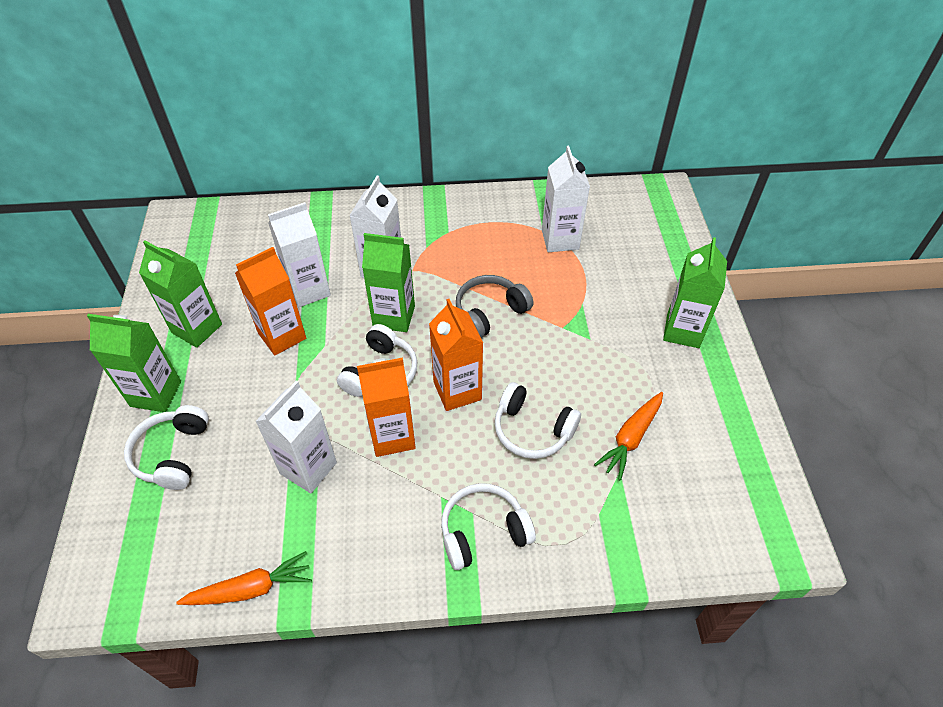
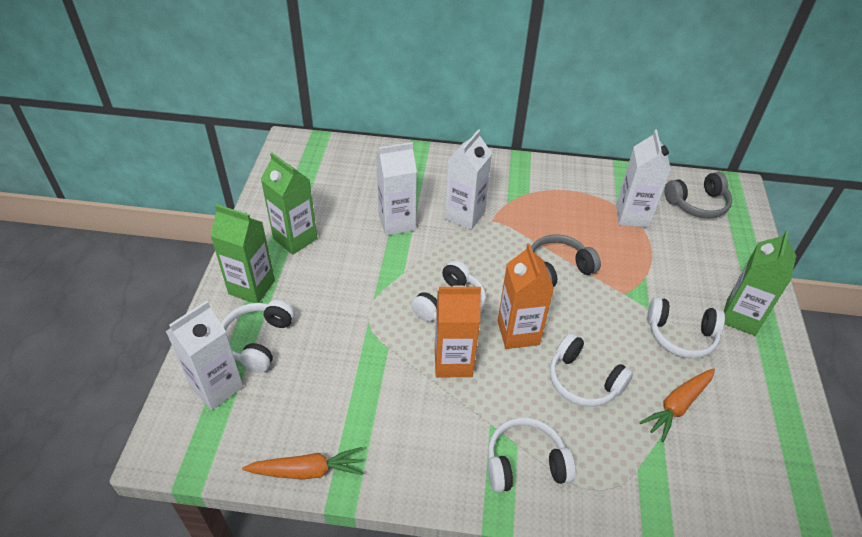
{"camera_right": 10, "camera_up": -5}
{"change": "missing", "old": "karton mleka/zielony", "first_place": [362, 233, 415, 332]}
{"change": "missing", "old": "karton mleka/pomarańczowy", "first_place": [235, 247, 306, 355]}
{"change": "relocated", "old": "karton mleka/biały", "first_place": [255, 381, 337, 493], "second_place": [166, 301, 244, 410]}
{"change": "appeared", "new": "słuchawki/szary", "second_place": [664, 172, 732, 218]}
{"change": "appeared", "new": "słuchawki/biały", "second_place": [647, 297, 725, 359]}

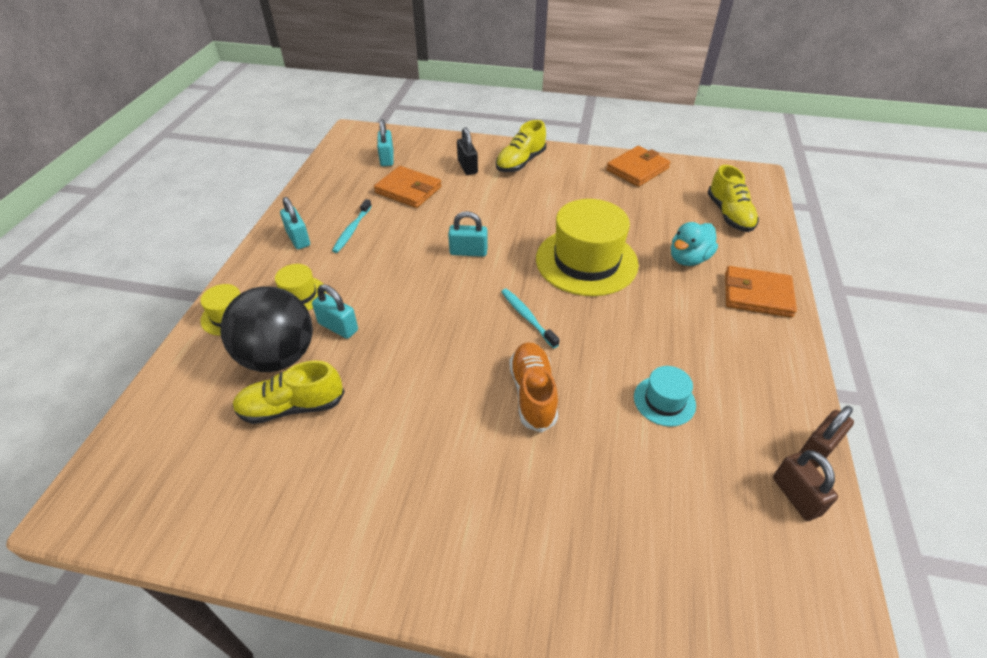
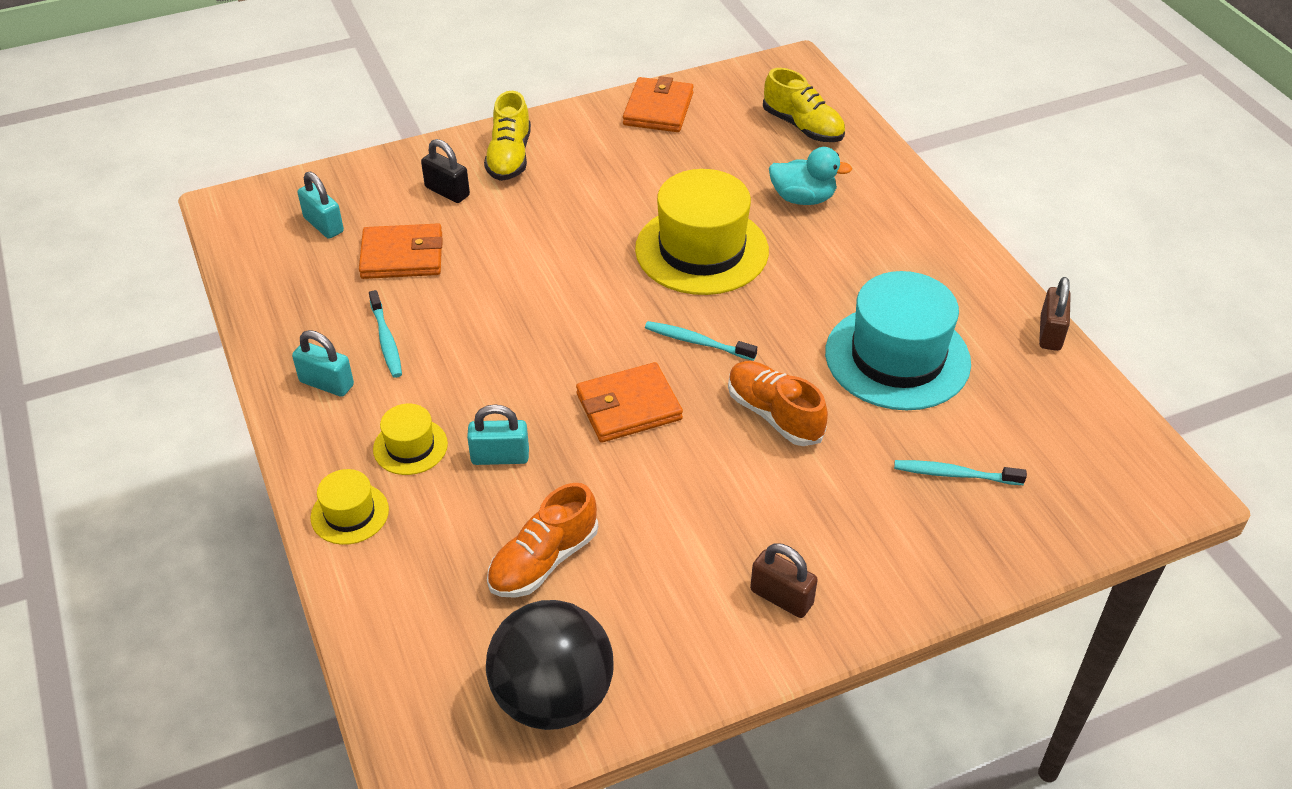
{"camera_right": -35, "camera_up": 0}
{"change": "missing", "old": "kłódka/turkusowy", "first_place": [448, 211, 488, 257]}
{"change": "spun", "old": "kaczka/turkusowy", "first_place": [671, 222, 718, 266], "second_place": [769, 147, 852, 205], "degrees": -90}
{"change": "relocated", "old": "portfel/pomarańczowy", "first_place": [725, 266, 797, 318], "second_place": [576, 362, 683, 443]}
{"change": "relocated", "old": "piłka/czarny", "first_place": [220, 286, 313, 372], "second_place": [486, 600, 613, 730]}
{"change": "colour", "old": "but/żółty", "new": "but/pomarańczowy", "first_place": [233, 360, 345, 424], "second_place": [487, 483, 598, 598]}
{"change": "size", "old": "kapelusz/turkusowy", "first_place": [634, 366, 696, 427], "second_place": [825, 271, 971, 410], "factor": 2.08}
{"change": "relocated", "old": "kłódka/brązowy", "first_place": [773, 450, 838, 521], "second_place": [750, 543, 818, 618]}
{"change": "appeared", "new": "szczoteczka do zębów/turkusowy", "second_place": [894, 460, 1027, 485]}

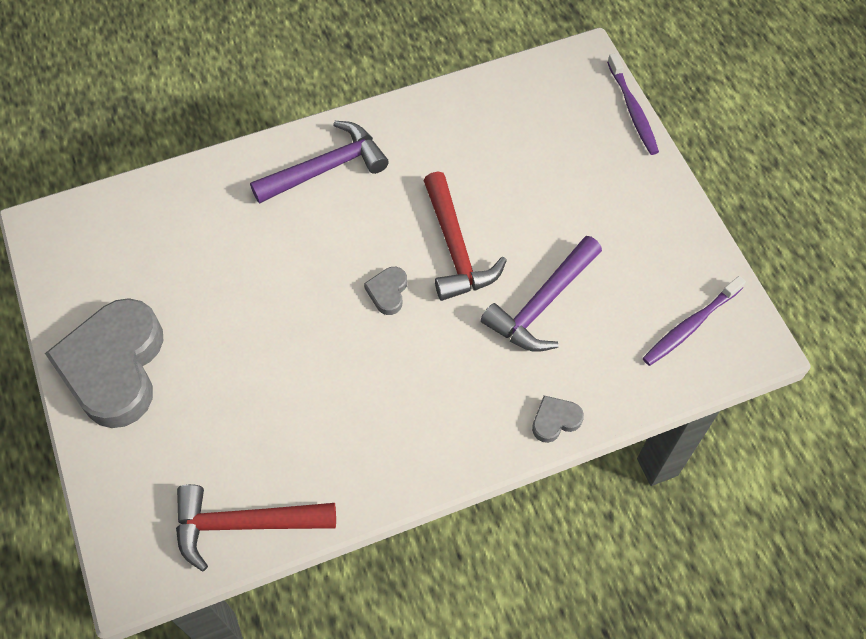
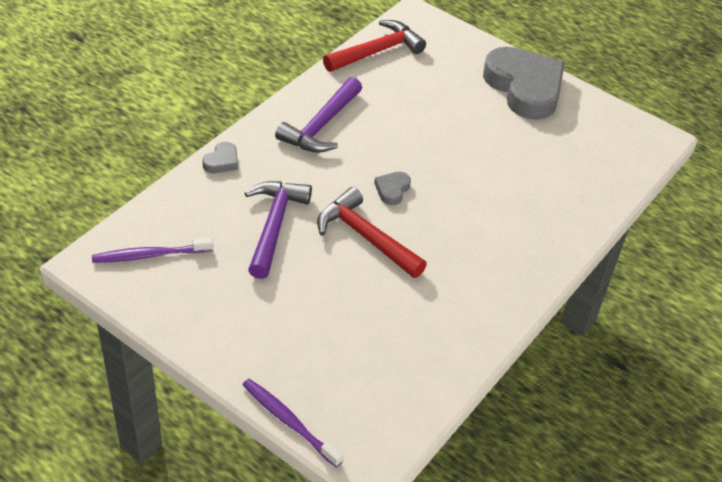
{"camera_right": 145, "camera_up": -15}
{"change": "relocated", "old": "młotek/fioletowy", "first_place": [250, 121, 389, 204], "second_place": [275, 77, 362, 153]}
{"change": "spun", "old": "serce/szary", "first_place": [364, 267, 407, 315], "second_place": [374, 172, 411, 205], "degrees": -135}
{"change": "spun", "old": "szczoteczka do zębów/fioletowy", "first_place": [643, 276, 746, 366], "second_place": [92, 237, 213, 263], "degrees": -120}

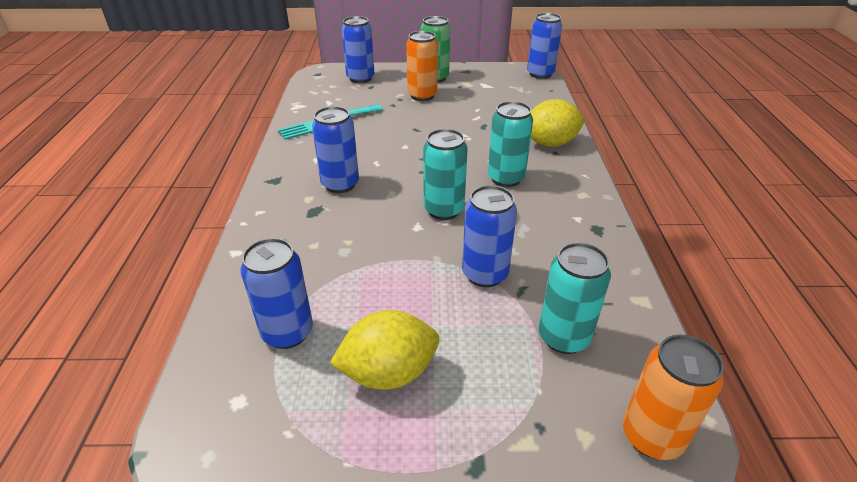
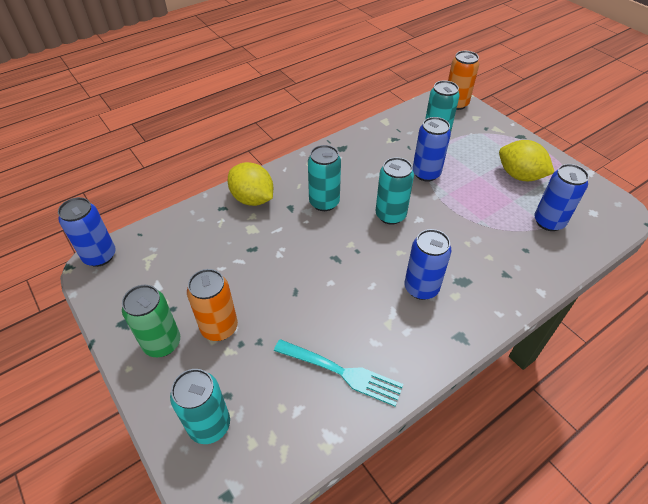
{"camera_right": -125, "camera_up": 10}
{"change": "colour", "old": "puszka/niebieski", "new": "puszka/turkusowy", "first_place": [342, 16, 375, 83], "second_place": [170, 369, 230, 444]}

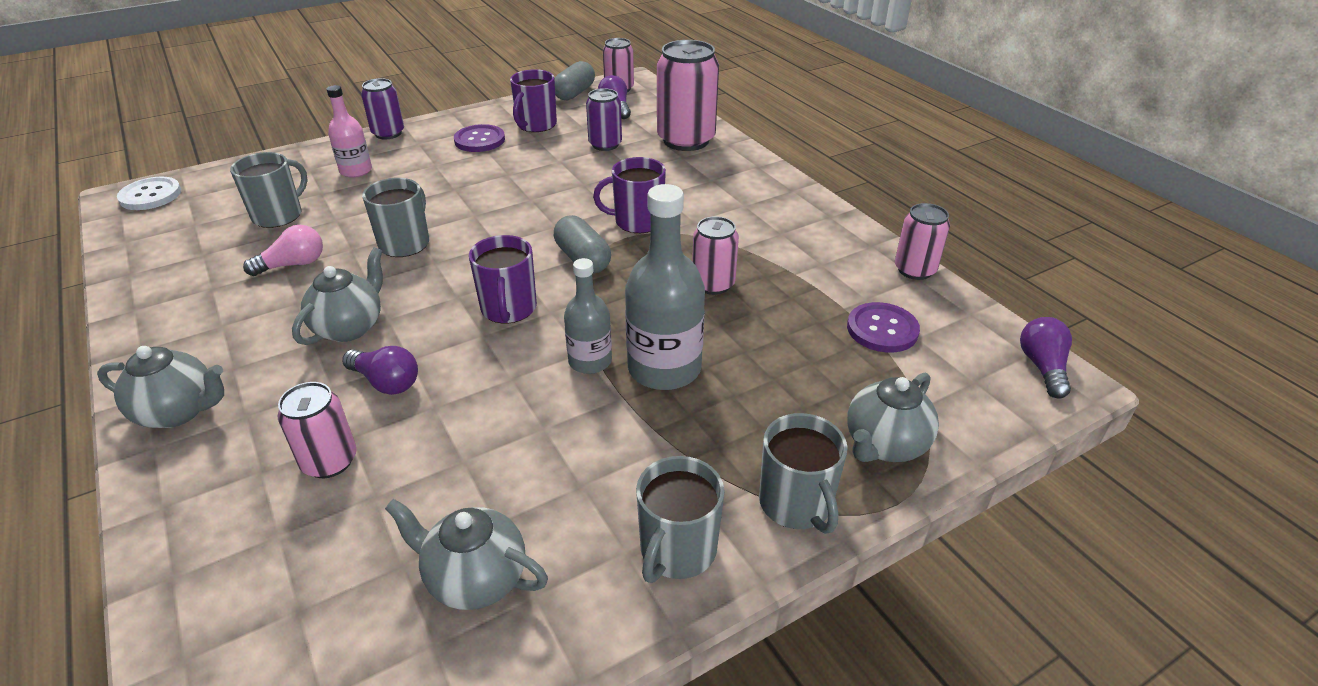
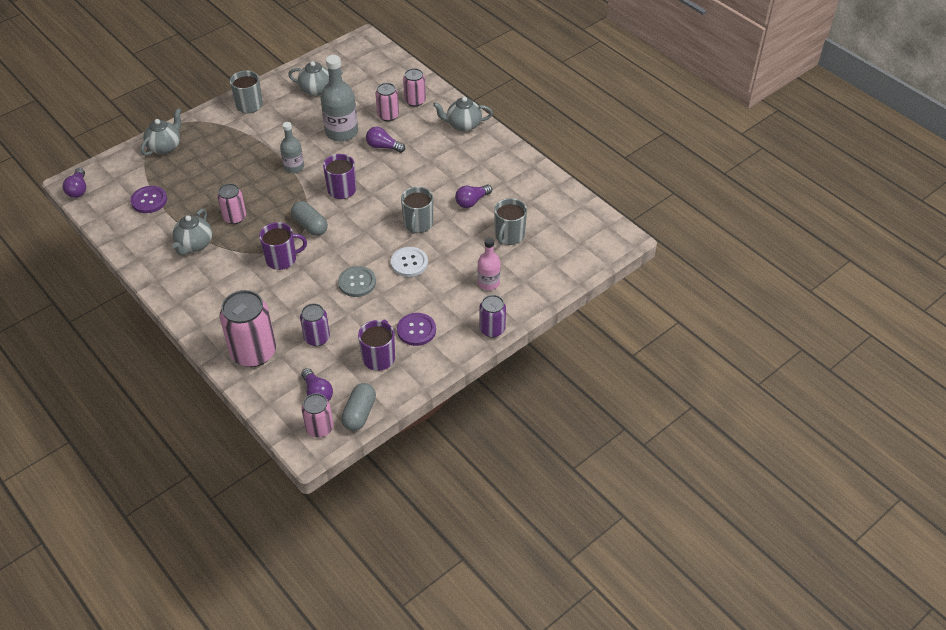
{"camera_right": 170, "camera_up": 10}
{"change": "relocated", "old": "guzik/biały", "first_place": [117, 177, 181, 210], "second_place": [391, 247, 428, 277]}
{"change": "relocated", "old": "butelka/szary", "first_place": [625, 184, 705, 390], "second_place": [320, 55, 358, 142]}
{"change": "relocated", "old": "puszka/różowy", "first_place": [895, 203, 950, 280], "second_place": [403, 68, 426, 107]}
{"change": "colour", "old": "żarówka/różowy", "new": "żarówka/fioletowy", "first_place": [243, 225, 323, 276], "second_place": [455, 185, 492, 208]}
{"change": "relocated", "old": "imbryk/szary", "first_place": [292, 247, 383, 345], "second_place": [172, 209, 212, 255]}
{"change": "missing", "old": "kubek/szary", "first_place": [759, 413, 848, 534]}
{"change": "appeared", "new": "guzik/szary", "second_place": [338, 266, 376, 297]}

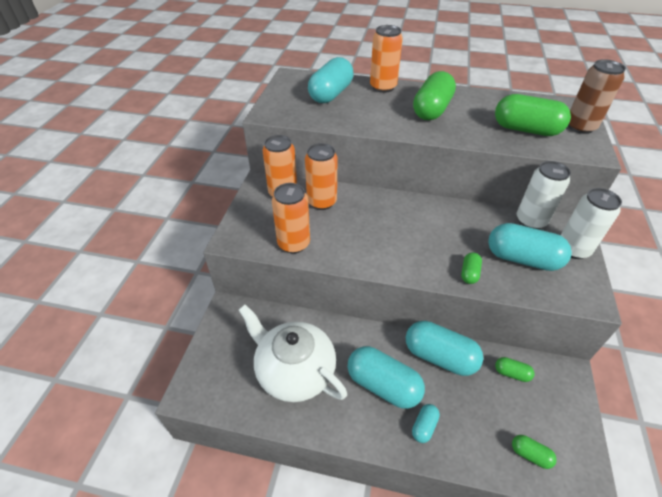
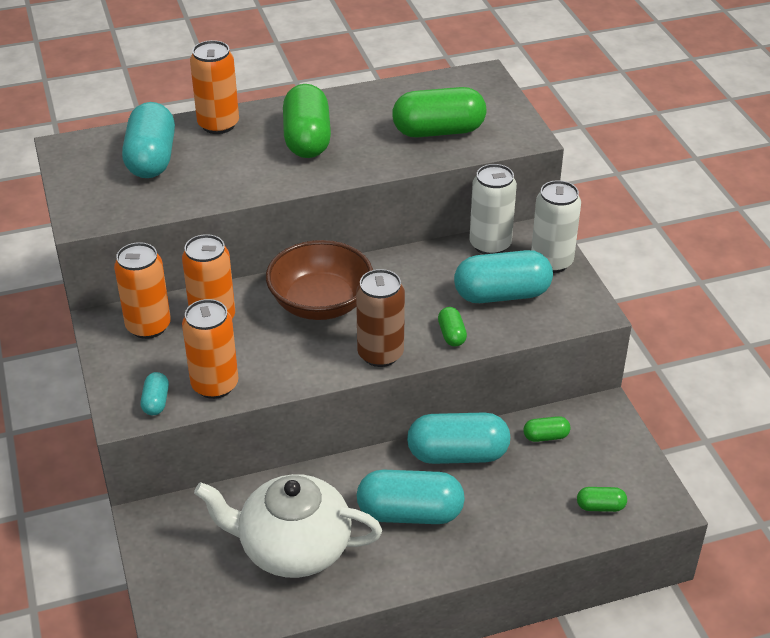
{"camera_right": -30, "camera_up": -5}
{"change": "relocated", "old": "puszka/brązowy", "first_place": [568, 59, 626, 134], "second_place": [356, 269, 405, 367]}
{"change": "relocated", "old": "kapsułka/turkusowy", "first_place": [412, 404, 440, 443], "second_place": [141, 372, 169, 416]}
{"change": "appeared", "new": "miska/brązowy", "second_place": [266, 240, 373, 320]}

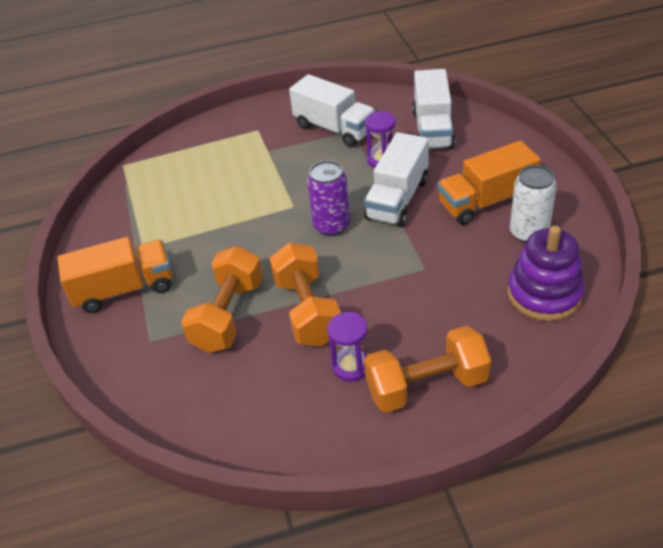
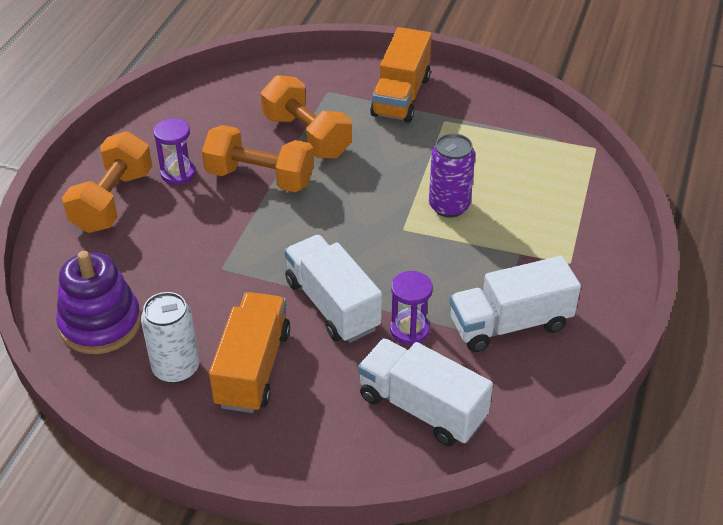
{"camera_right": 120, "camera_up": 0}
{"change": "relocated", "old": "puszka/fioletowy", "first_place": [307, 160, 350, 236], "second_place": [429, 133, 475, 217]}

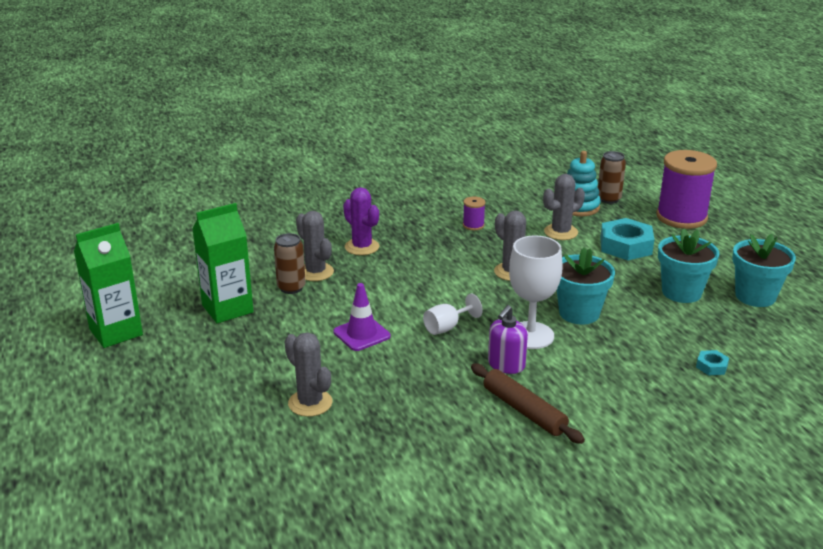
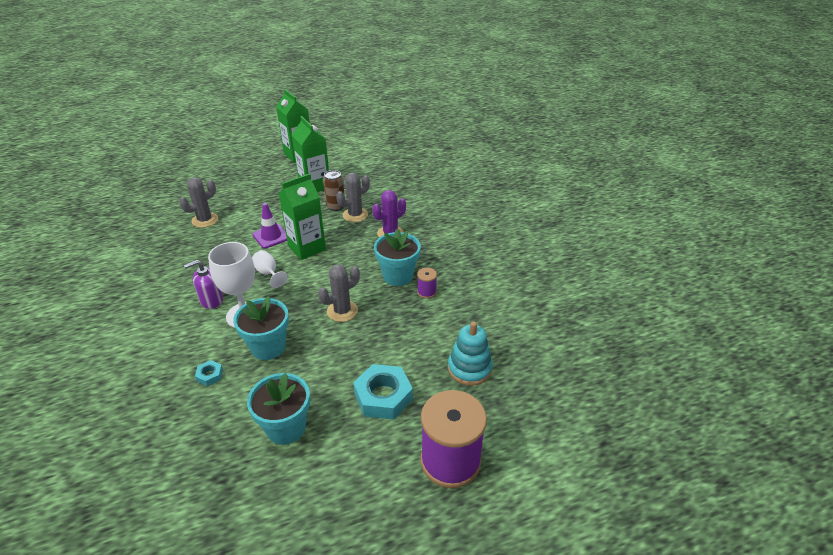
{"camera_right": 90, "camera_up": 10}
{"change": "missing", "old": "puszka/brązowy", "first_place": [598, 151, 626, 204]}
{"change": "missing", "old": "kaktus/szary", "first_place": [543, 174, 585, 240]}
{"change": "relocated", "old": "doniczka/turkusowy", "first_place": [732, 234, 796, 307], "second_place": [374, 228, 421, 286]}
{"change": "spun", "old": "dozownik mydła/fioletowy", "first_place": [488, 305, 528, 374], "second_place": [184, 260, 223, 309], "degrees": -60}
{"change": "relocated", "old": "nakrętka/turkusowy", "first_place": [696, 350, 729, 375], "second_place": [195, 360, 223, 386]}
{"change": "missing", "old": "wałek do ciasta/brązowy", "first_place": [471, 363, 585, 444]}
{"change": "appeared", "new": "karton mleka/zielony", "second_place": [279, 173, 326, 260]}

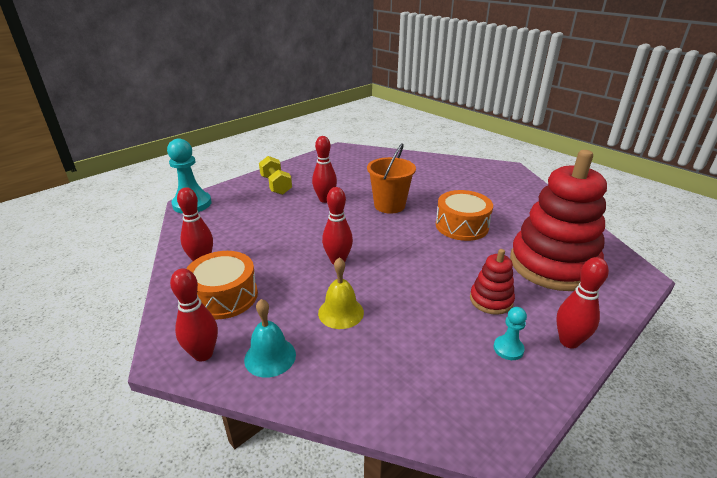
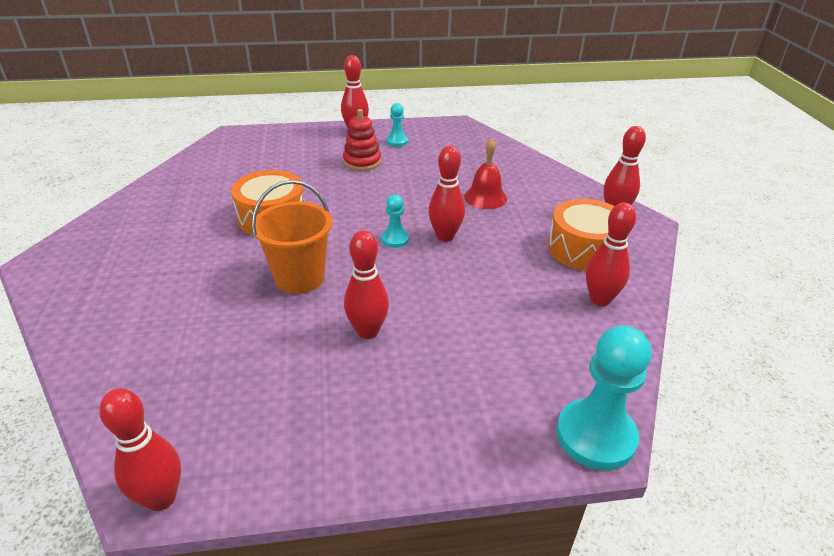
{"camera_right": -145, "camera_up": 5}
{"change": "missing", "old": "zabawka nakładanka/czerwony", "first_place": [510, 150, 607, 291]}
{"change": "missing", "old": "hantel/żółty", "first_place": [259, 156, 292, 195]}
{"change": "colour", "old": "dzwonek/żółty", "new": "dzwonek/czerwony", "first_place": [318, 257, 364, 329], "second_place": [464, 138, 507, 209]}
{"change": "missing", "old": "dzwonek/turkusowy", "first_place": [244, 299, 296, 378]}
{"change": "appeared", "new": "pionek/turkusowy", "second_place": [381, 194, 409, 248]}
{"change": "appeared", "new": "kręgiel/czerwony", "second_place": [99, 388, 181, 511]}

